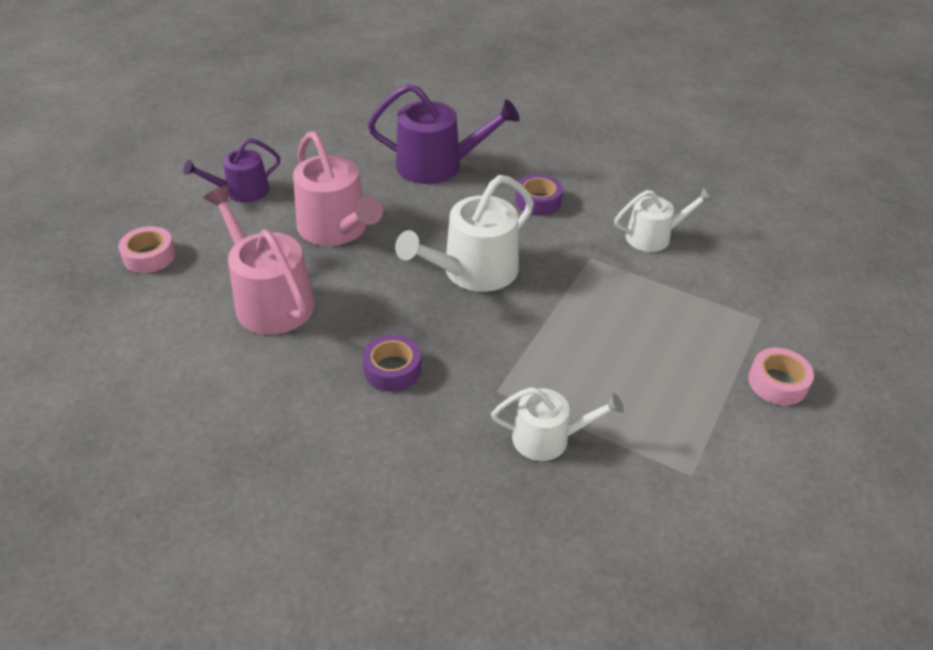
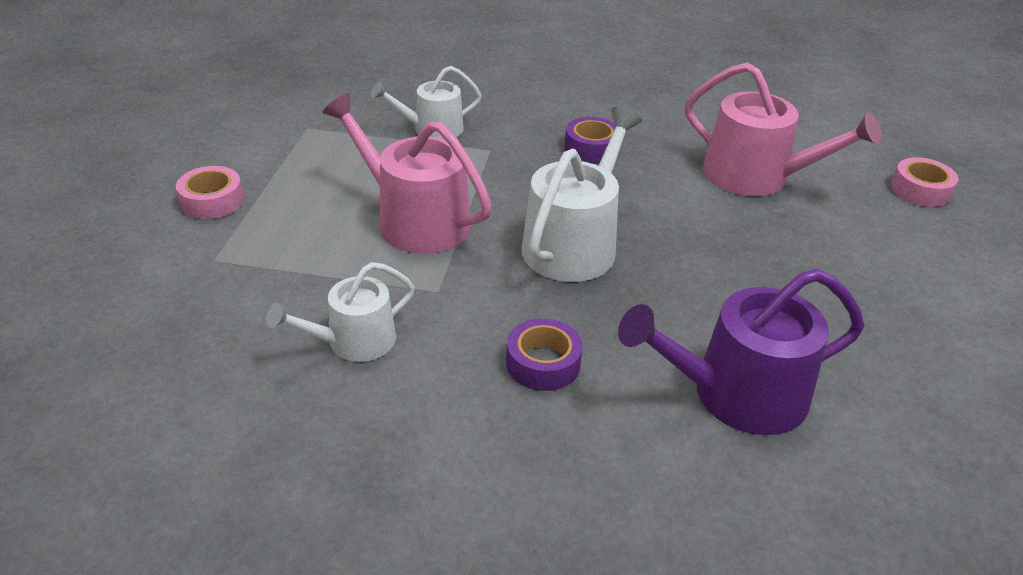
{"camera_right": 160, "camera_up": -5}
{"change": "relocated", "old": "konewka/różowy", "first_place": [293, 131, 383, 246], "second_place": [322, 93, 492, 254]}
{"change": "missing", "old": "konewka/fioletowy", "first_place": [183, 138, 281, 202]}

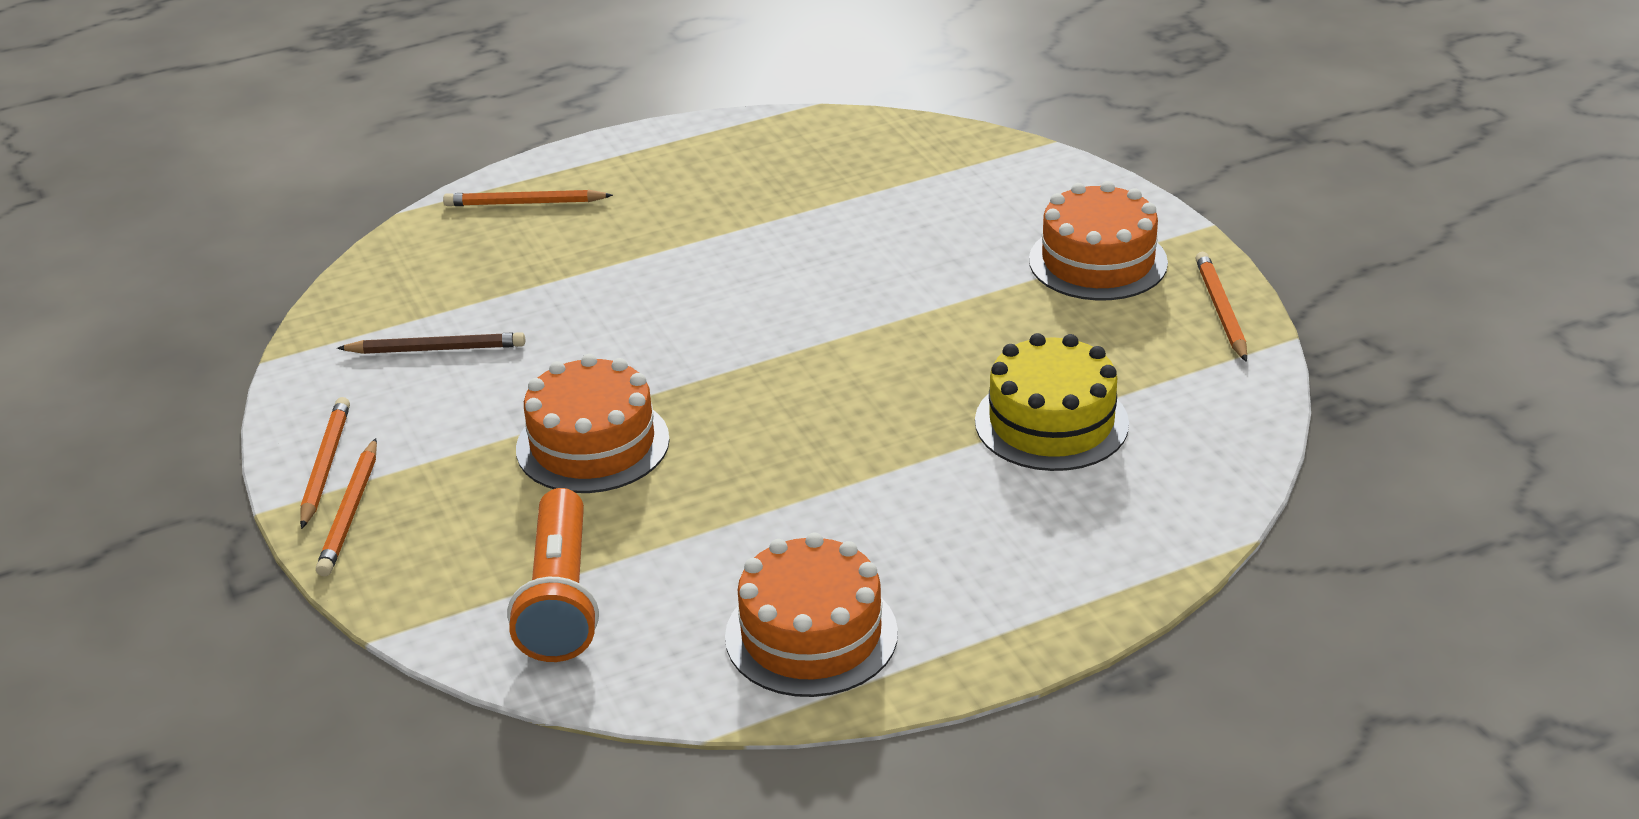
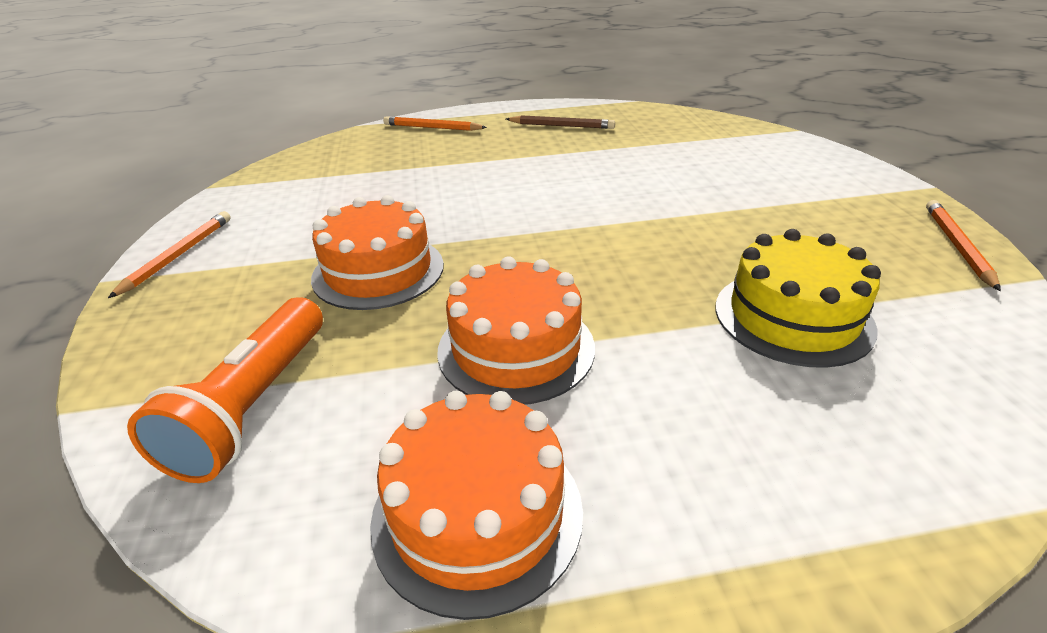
{"camera_right": 15, "camera_up": 0}
{"change": "relocated", "old": "tort/pomarańczowy", "first_place": [1029, 181, 1168, 300], "second_place": [437, 256, 595, 405]}
{"change": "relocated", "old": "ołówek/brązowy", "first_place": [337, 332, 525, 354], "second_place": [506, 115, 615, 129]}
{"change": "missing", "old": "ołówek/pomarańczowy", "first_place": [316, 438, 377, 577]}

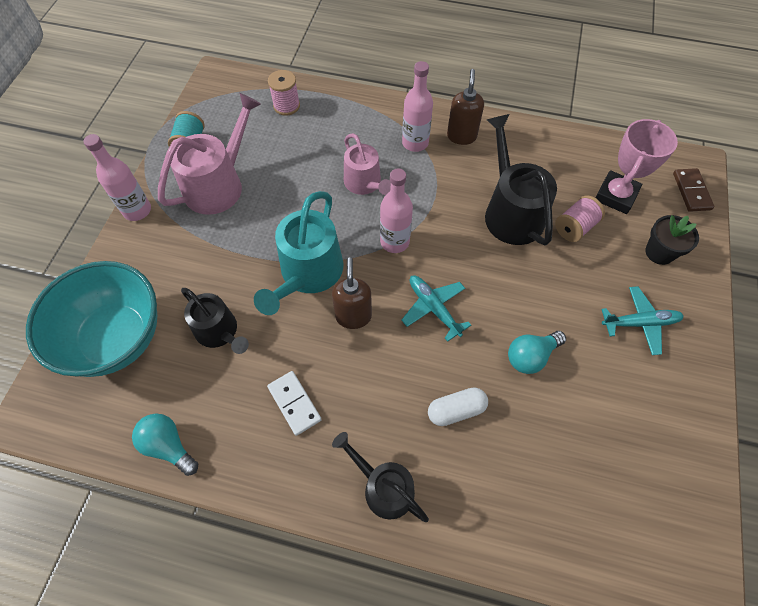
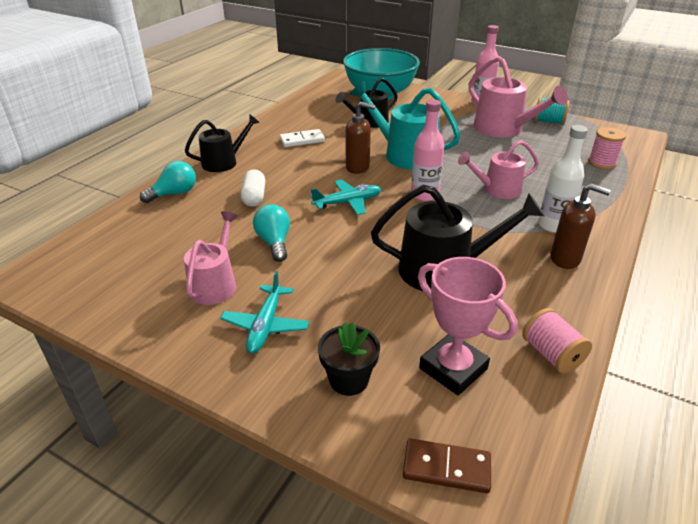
{"camera_right": 105, "camera_up": -25}
{"change": "colour", "old": "butelka/różowy", "new": "butelka/biały", "first_place": [402, 61, 433, 152], "second_place": [538, 125, 588, 233]}
{"change": "relocated", "old": "szpulka/różowy", "first_place": [555, 195, 605, 242], "second_place": [522, 308, 592, 374]}
{"change": "relocated", "old": "żarówka/turkusowy", "first_place": [132, 414, 198, 476], "second_place": [140, 161, 196, 203]}
{"change": "appeared", "new": "konewka/różowy", "second_place": [184, 211, 238, 305]}

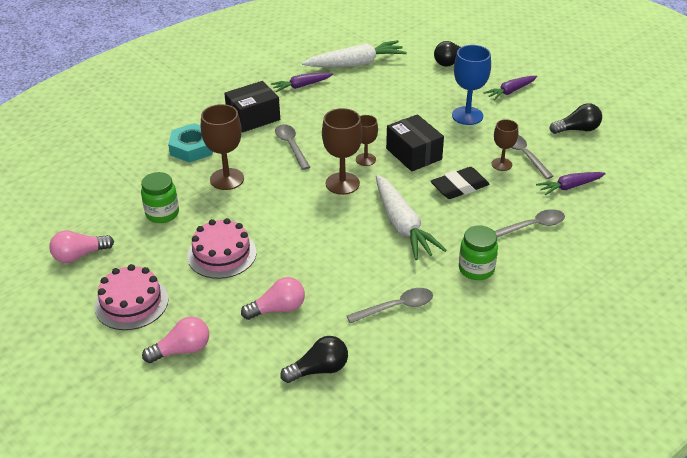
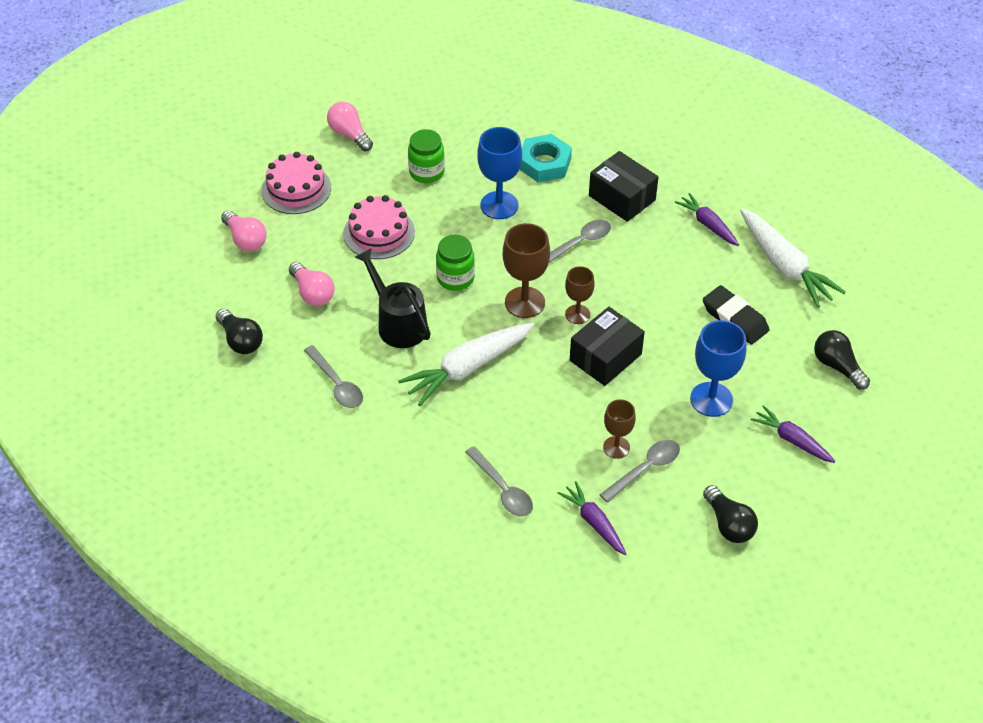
{"camera_right": 75, "camera_up": 10}
{"change": "colour", "old": "kielich/brązowy", "new": "kielich/niebieski", "first_place": [201, 104, 244, 190], "second_place": [477, 127, 522, 219]}
{"change": "relocated", "old": "gumka do mazania/czarny", "first_place": [431, 167, 490, 199], "second_place": [703, 285, 769, 345]}
{"change": "relocated", "old": "słoik/zielony", "first_place": [459, 226, 498, 280], "second_place": [436, 235, 475, 291]}
{"change": "appeared", "new": "konewka/czarny", "second_place": [355, 248, 431, 348]}

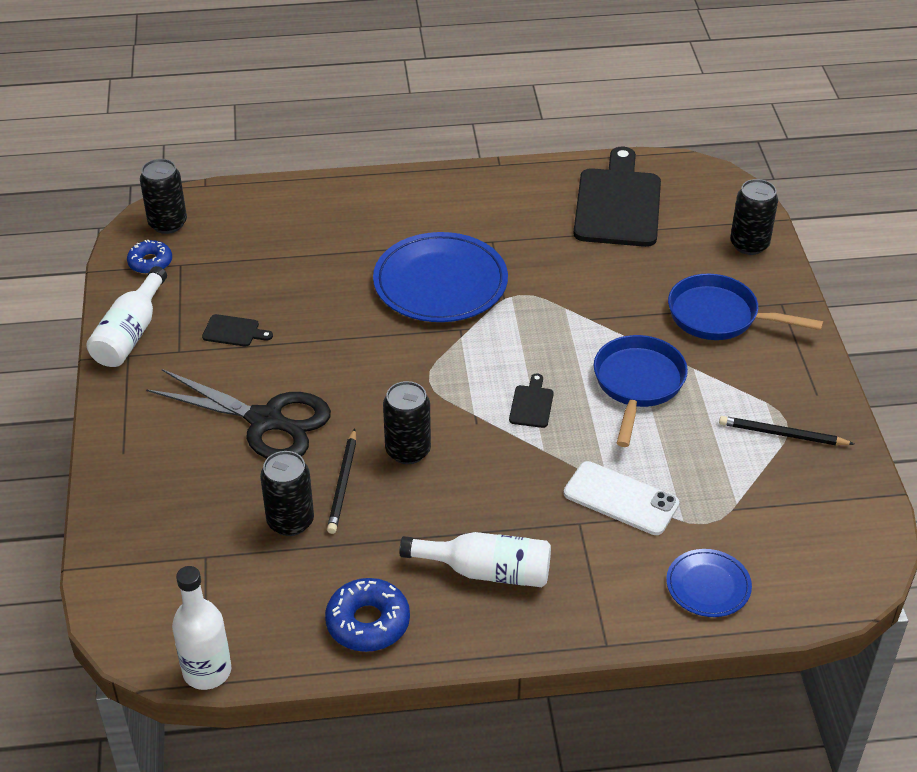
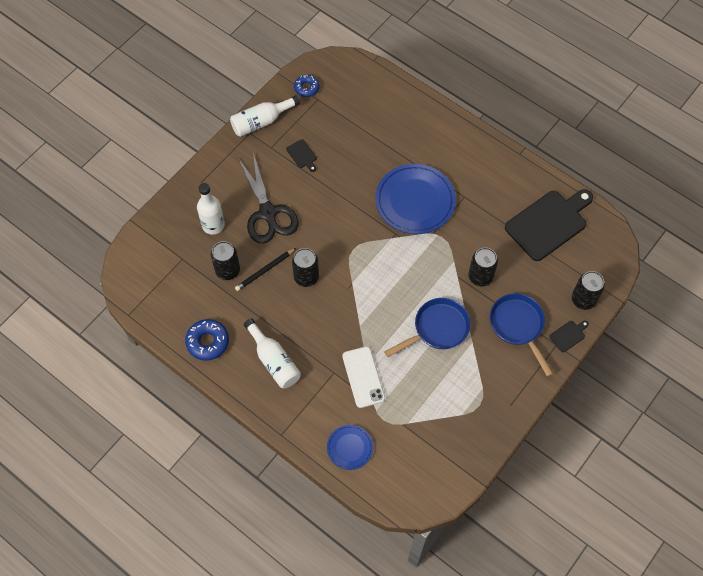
{"camera_right": 45, "camera_up": 20}
{"change": "relocated", "old": "puszka/czarny", "first_place": [140, 159, 187, 234], "second_place": [469, 248, 498, 286]}
{"change": "relocated", "old": "deska do krojenia/czarny", "first_place": [509, 374, 554, 428], "second_place": [549, 321, 589, 352]}
{"change": "missing", "old": "ołówek/czarny", "first_place": [719, 416, 854, 445]}
{"change": "relocated", "old": "butelka/biały", "first_place": [172, 566, 231, 690], "second_place": [197, 183, 225, 235]}

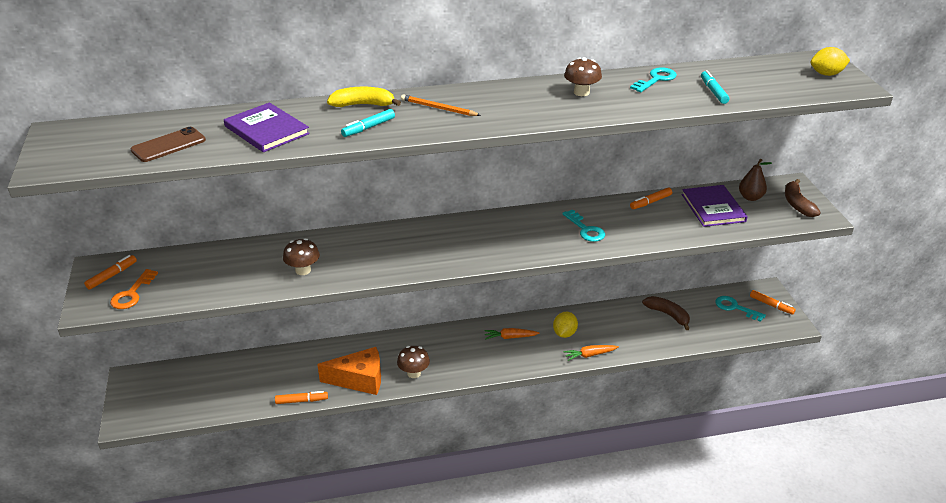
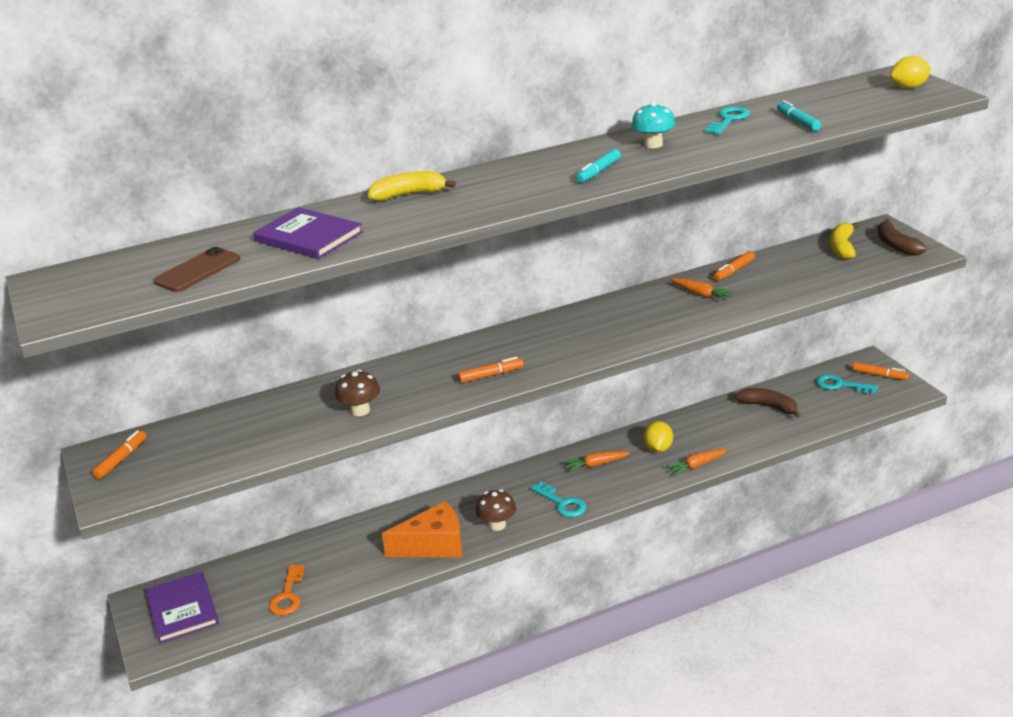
{"camera_right": -10, "camera_up": -5}
{"change": "colour", "old": "grzyb/brązowy", "new": "grzyb/turkusowy", "first_place": [564, 57, 602, 96], "second_place": [631, 102, 676, 148]}
{"change": "missing", "old": "ołówek/pomarańczowy", "first_place": [401, 94, 481, 116]}
{"change": "relocated", "old": "flamaster/turkusowy", "first_place": [341, 109, 395, 137], "second_place": [576, 149, 621, 183]}
{"change": "exchanged", "old": "gruszka/brązowy", "new": "banan/żółty", "first_place": [739, 159, 772, 201], "second_place": [830, 222, 860, 259]}
{"change": "relocated", "old": "książka/fioletowy", "first_place": [681, 185, 747, 227], "second_place": [145, 571, 219, 644]}
{"change": "relocated", "old": "klucz/turkusowy", "first_place": [562, 210, 605, 242], "second_place": [531, 481, 586, 517]}
{"change": "relocated", "old": "klucz/pomarańczowy", "first_place": [110, 269, 158, 309], "second_place": [269, 565, 304, 615]}
{"change": "relocated", "old": "flamaster/pomarańczowy", "first_place": [275, 391, 328, 404], "second_place": [458, 356, 524, 383]}
{"change": "appeared", "new": "marchewka/pomarańczowy", "second_place": [670, 278, 735, 300]}

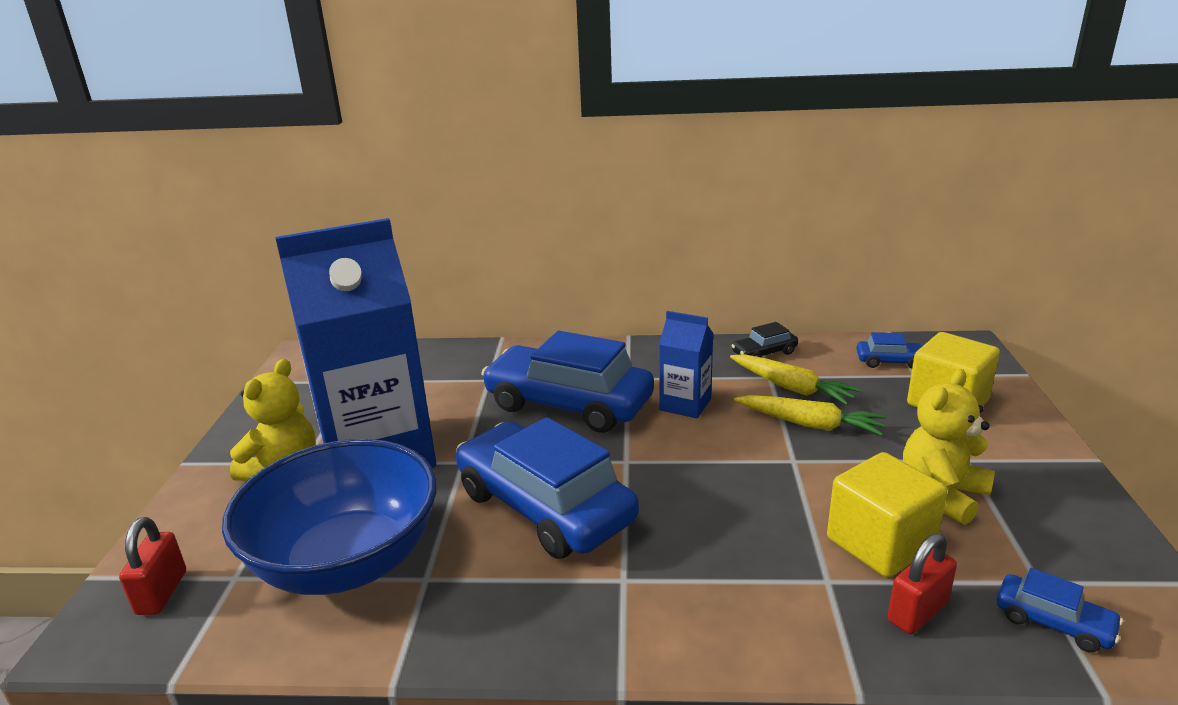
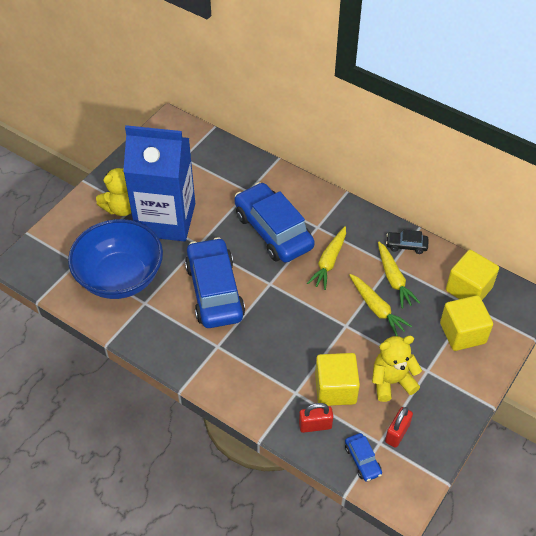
{"camera_right": 30, "camera_up": 25}
{"change": "exchanged", "old": "karton mleka/niebieski", "new": "marchewka/żółty", "first_place": [659, 311, 714, 418], "second_place": [307, 226, 346, 290]}
{"change": "exchanged", "old": "samochód/niebieski", "new": "sześcian/żółty", "first_place": [856, 332, 924, 369], "second_place": [446, 250, 499, 300]}
{"change": "relocated", "old": "kłódka/czerwony", "first_place": [119, 517, 186, 615], "second_place": [385, 407, 413, 448]}

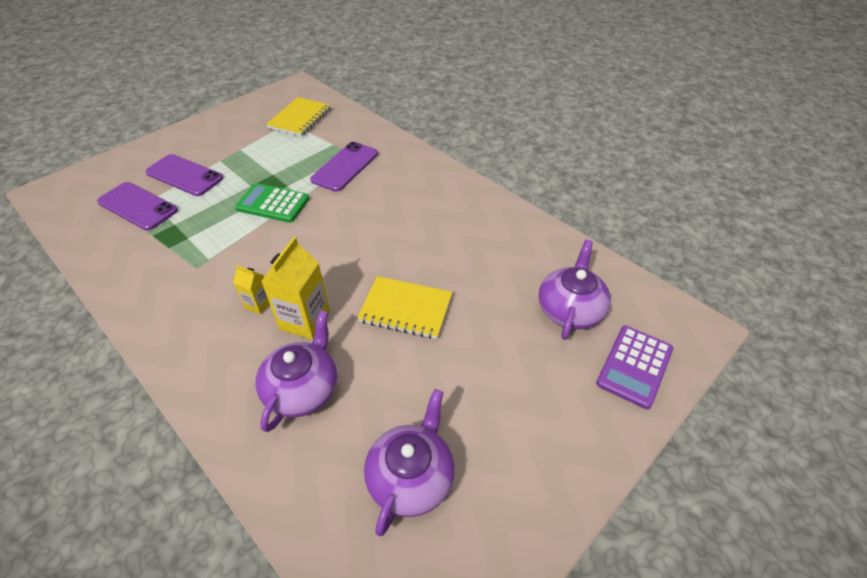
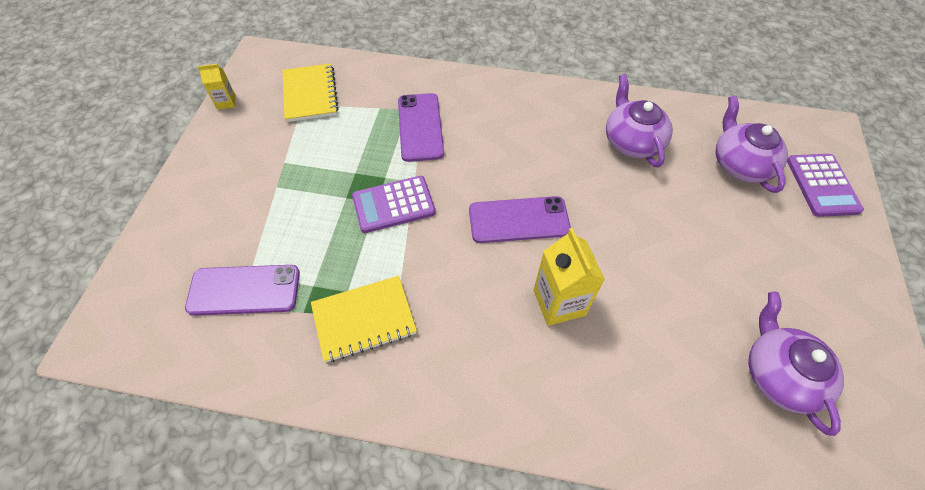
{"camera_right": -35, "camera_up": 10}
{"change": "relocated", "old": "telefon/fioletowy", "first_place": [145, 154, 223, 196], "second_place": [469, 196, 571, 243]}
{"change": "colour", "old": "kalkulator/zielony", "new": "kalkulator/fioletowy", "first_place": [235, 183, 309, 223], "second_place": [352, 176, 436, 233]}
{"change": "relocated", "old": "karton mleka/żółty", "first_place": [233, 265, 270, 314], "second_place": [198, 64, 236, 110]}
{"change": "relocated", "old": "zeszyt/żółty", "first_place": [357, 276, 453, 339], "second_place": [311, 276, 417, 362]}
{"change": "relocated", "old": "imbryk/fioletowy", "first_place": [256, 310, 337, 432], "second_place": [606, 74, 673, 167]}

